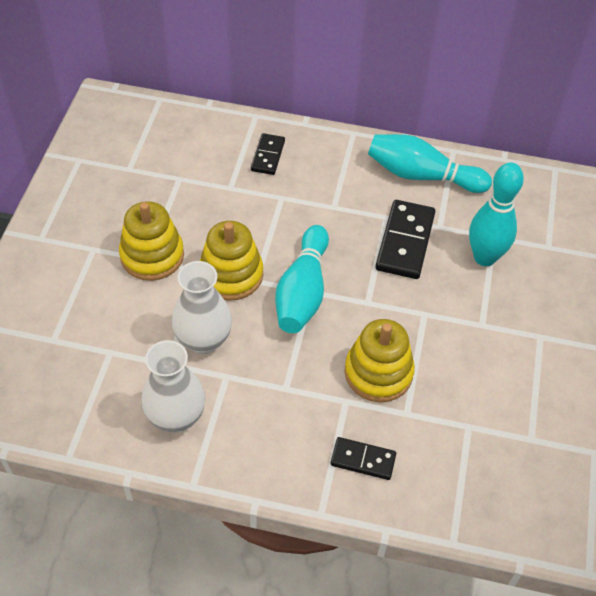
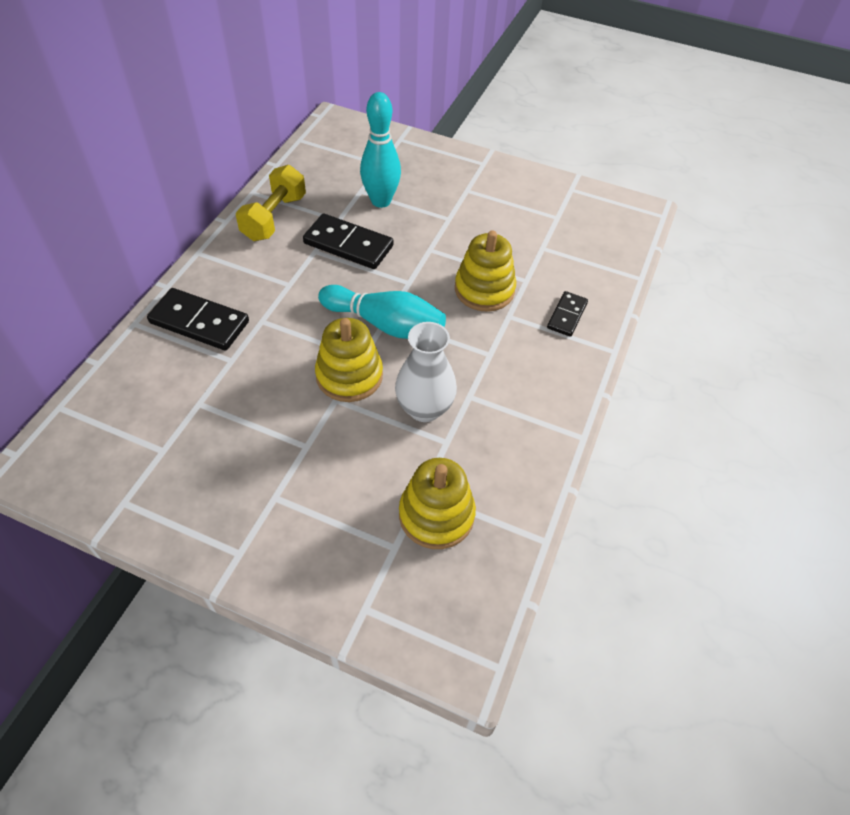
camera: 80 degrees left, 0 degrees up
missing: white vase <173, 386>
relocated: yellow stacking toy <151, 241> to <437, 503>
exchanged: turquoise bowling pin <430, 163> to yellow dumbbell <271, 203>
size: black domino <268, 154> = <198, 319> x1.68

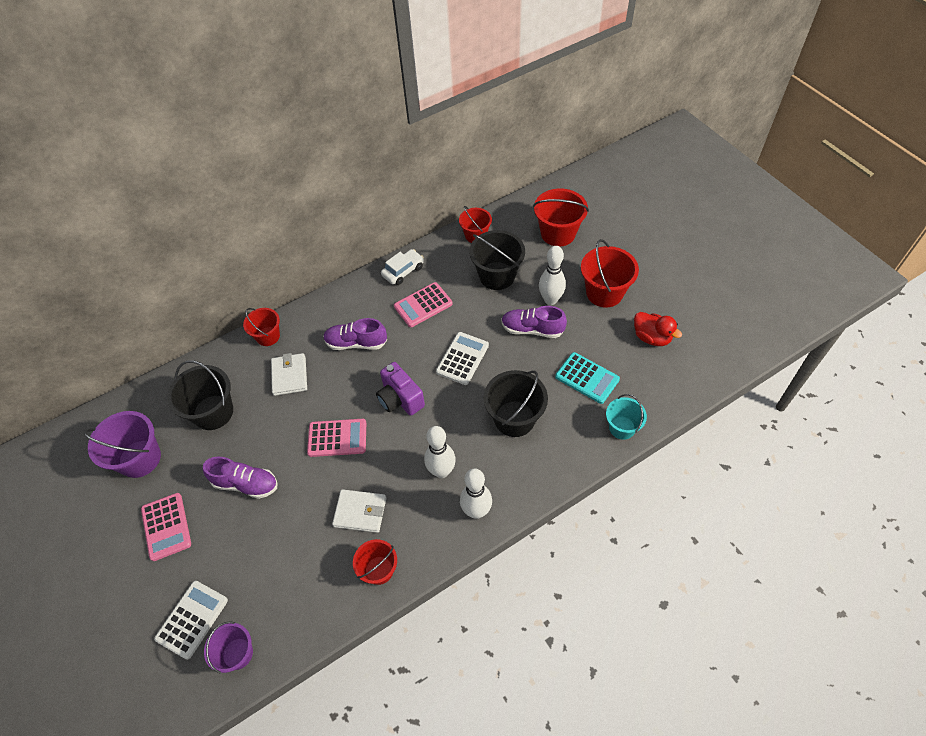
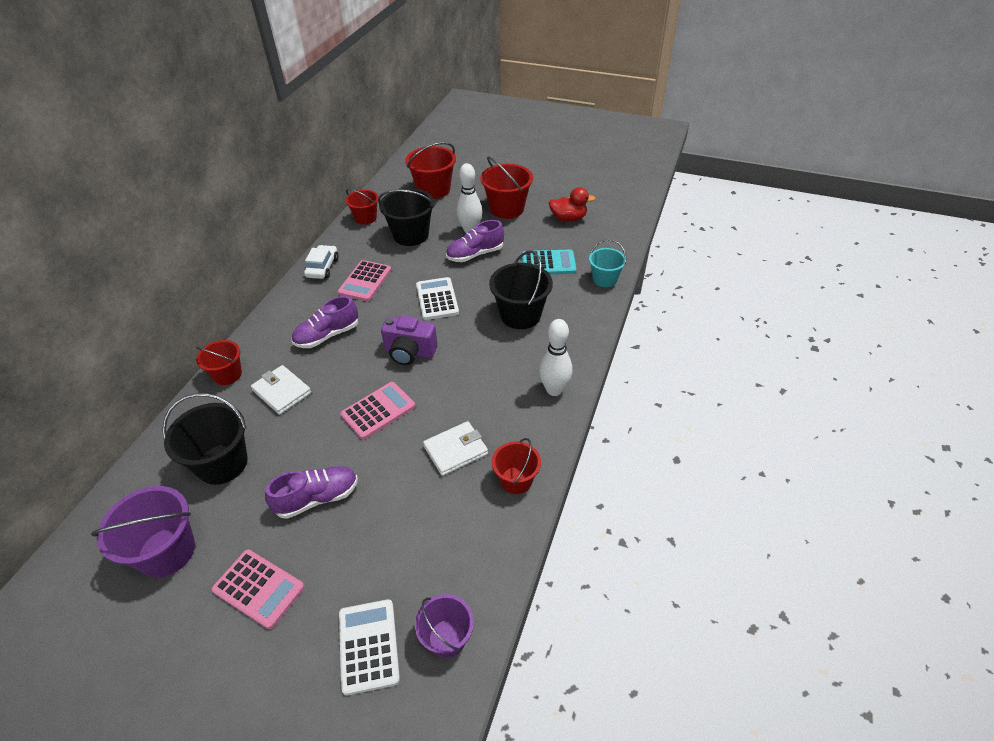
camera: 40 degrees left, 10 degrees down
missing: white bowling pin <440, 452>

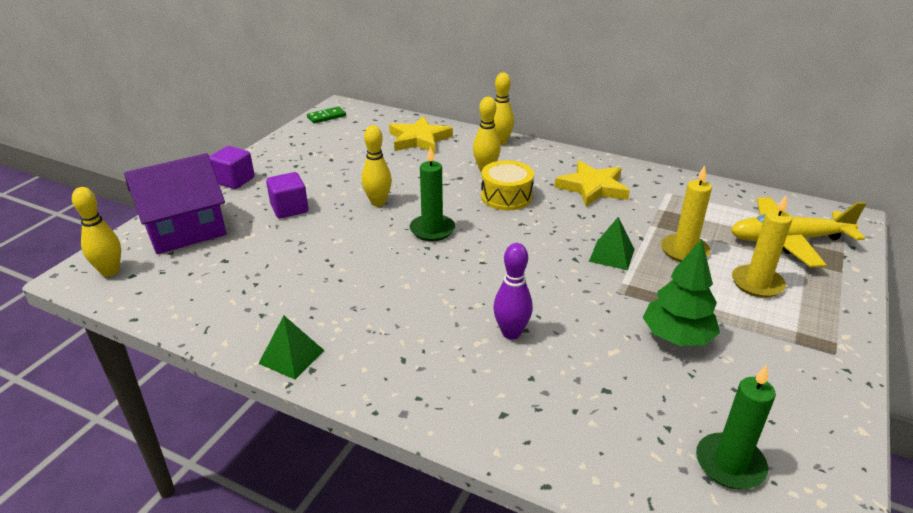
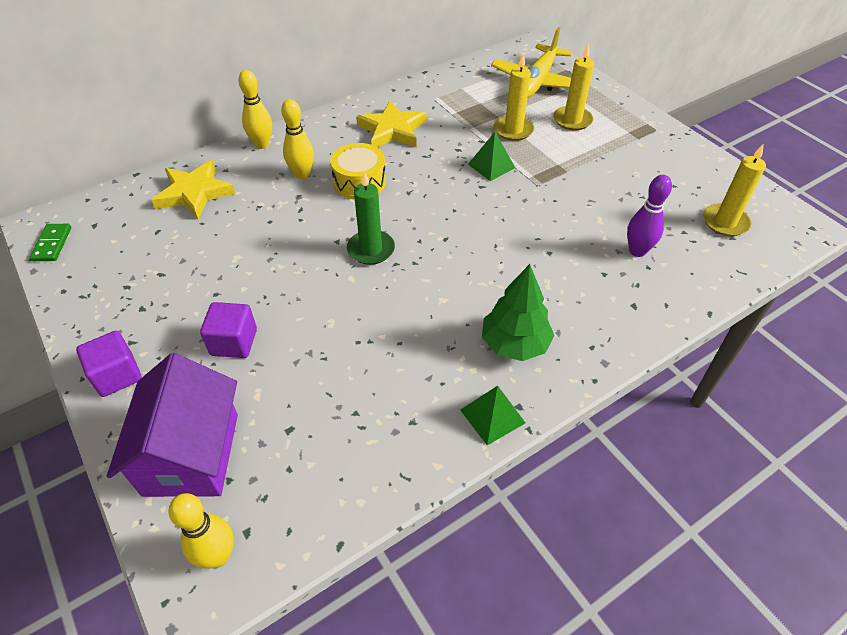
camera: 60 degrees left, 15 degrees up
missing: yellow bowling pin <376, 165>
relocated: green tree <681, 292> to <518, 312>; purple bowling pin <513, 291> to <649, 216>
colour: green candle <736, 426> to yellow candle <734, 190>

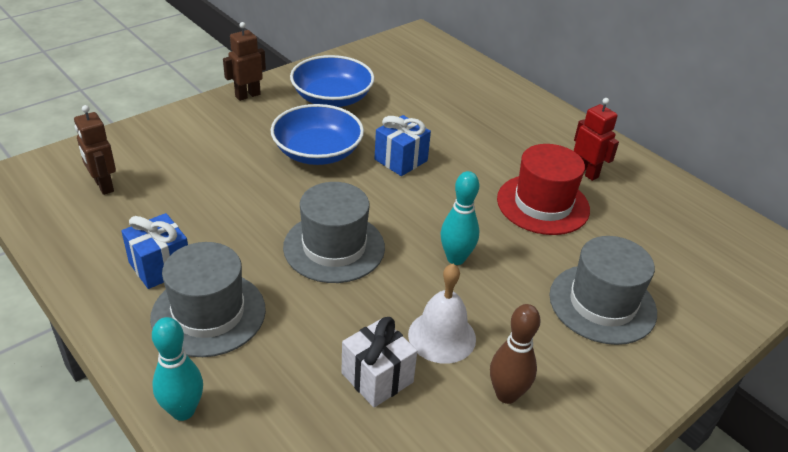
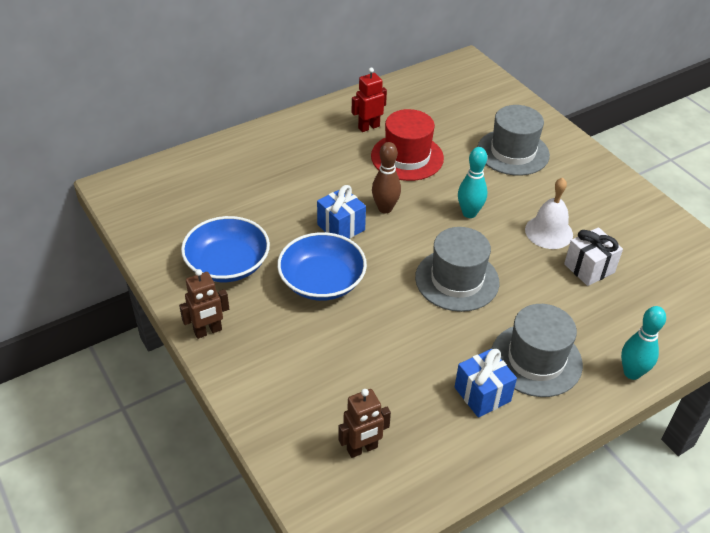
camera: 80 degrees left, 5 degrees up
relocated: brown bowling pin <515, 354> to <386, 177>
spun: brown robot <244, 61> = <204, 304> 90 degrees counterclockwise

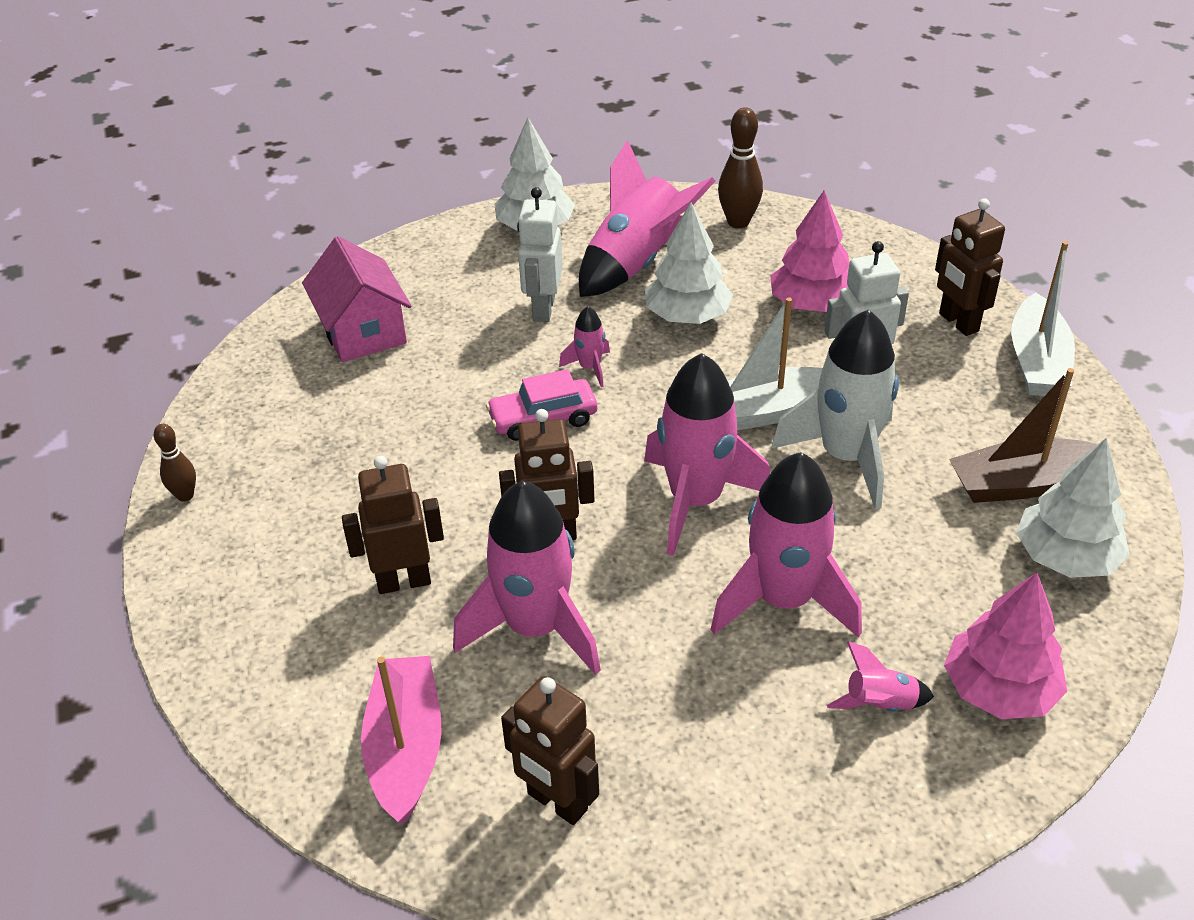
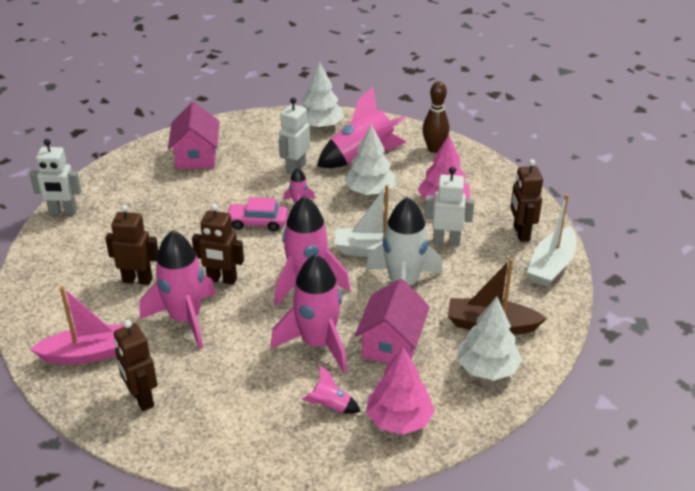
camera: 20 degrees right, 5 degrees down
appeared: pink house <392, 321>
exchanged: brown bowling pin <175, 463> to white robot <55, 177>
spun: pink boat <401, 740> = <77, 325> 60 degrees clockwise

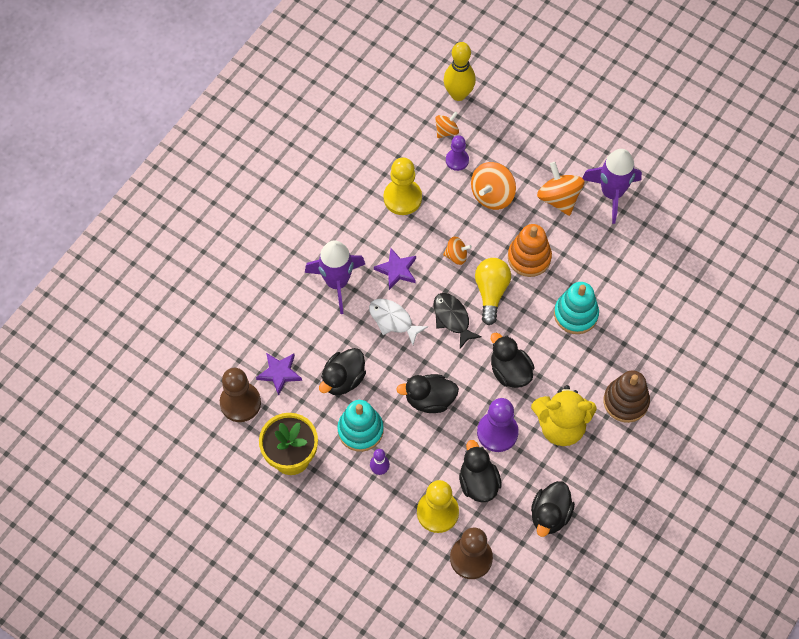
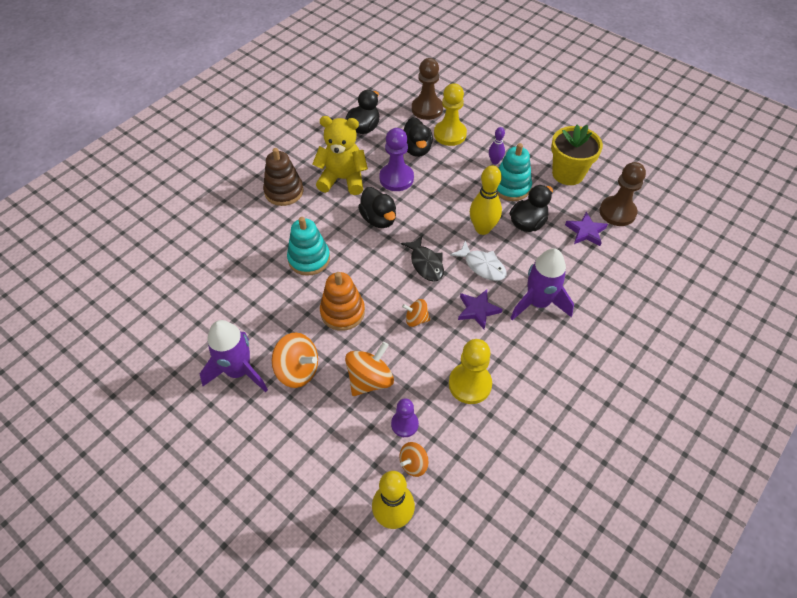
camera: 175 degrees left, 10 degrees down
missing: black duck <427, 393>; yellow light bulb <493, 291>
appeared: yellow bowling pin <486, 200>
spun: orange spinning top <560, 189> = <295, 360> 45 degrees counterclockwise

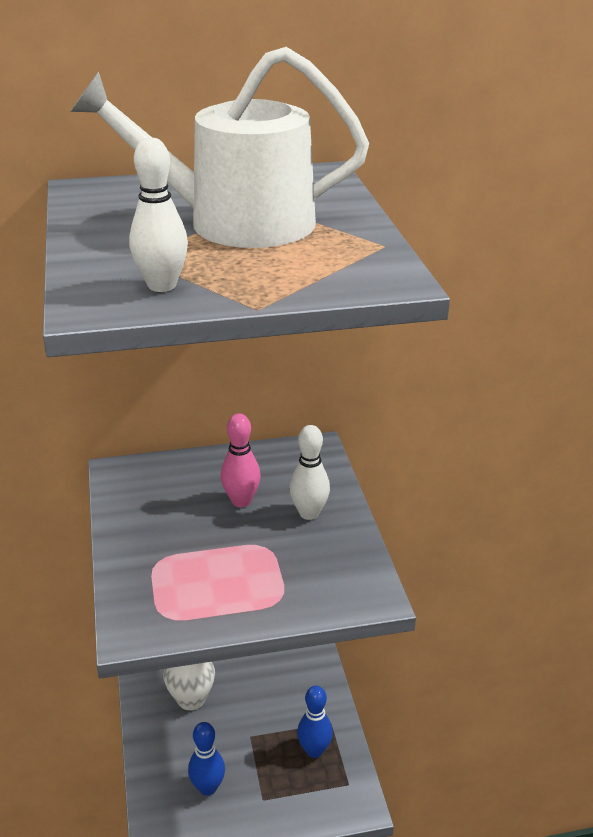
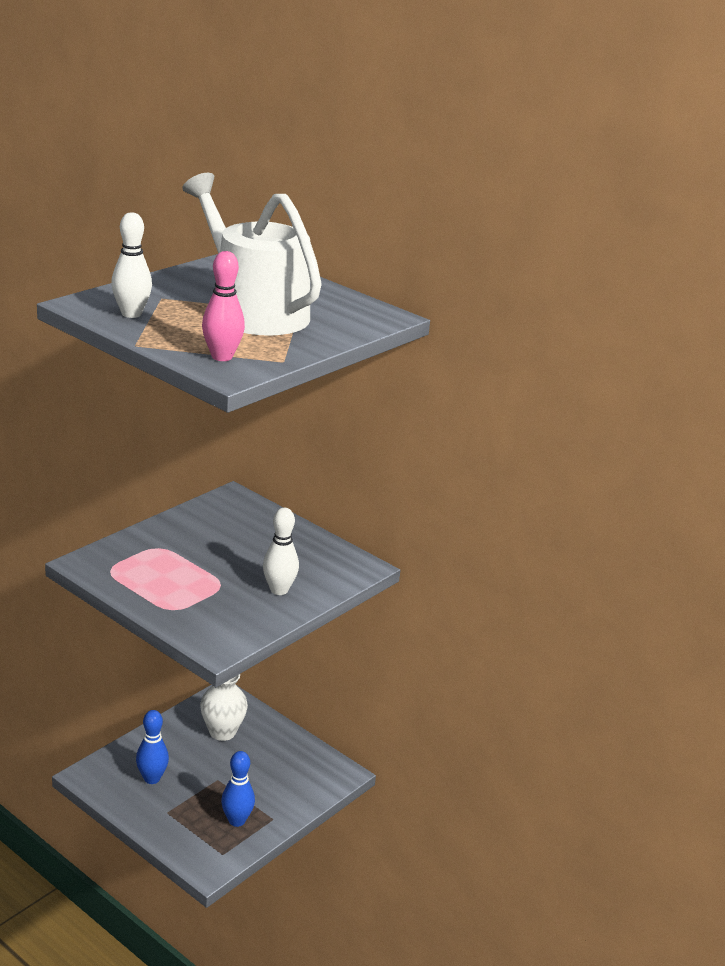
camera: 50 degrees right, 5 degrees down
relocated: pink bowling pin <241, 460> to <223, 306>

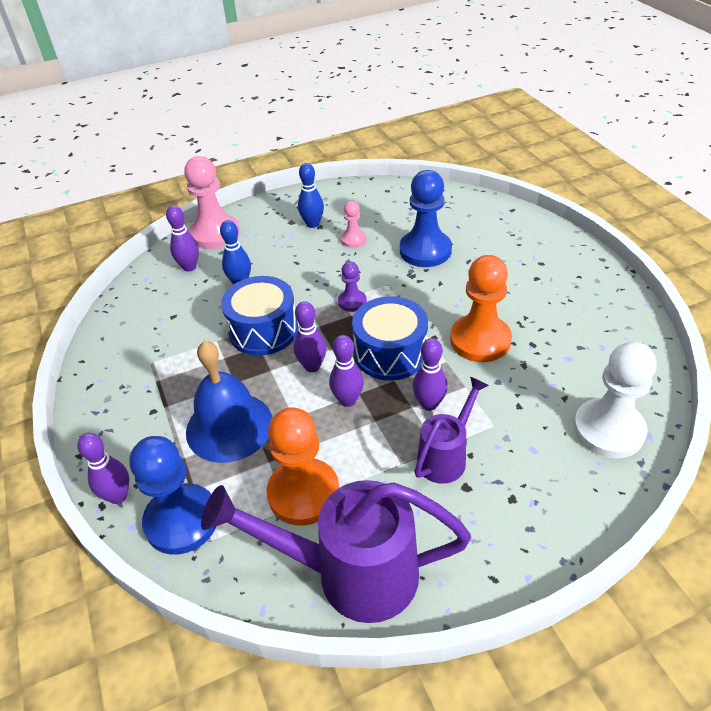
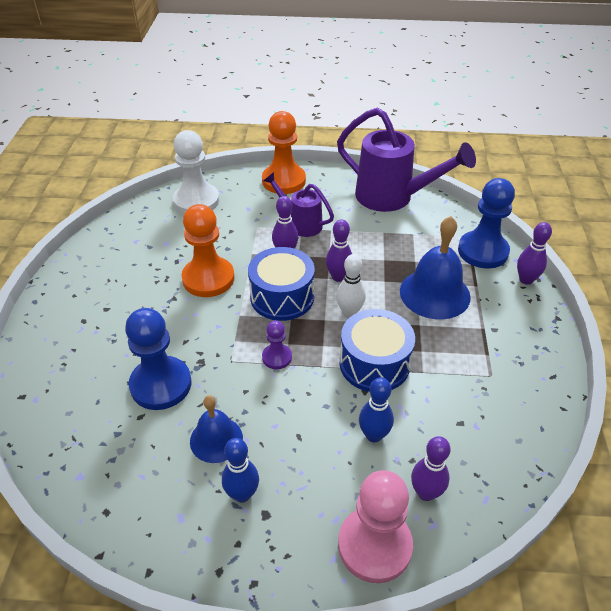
camera: 155 degrees left, 0 degrees up
relocated: orange pawn <302, 466> to <284, 152>
exchanged: pink pawn <354, 224> to blue bell <216, 429>
colour: purple bowling pin <310, 336> to white bowling pin <351, 286>
spun: purple watering can <451, 430> = <299, 204> 60 degrees clockwise

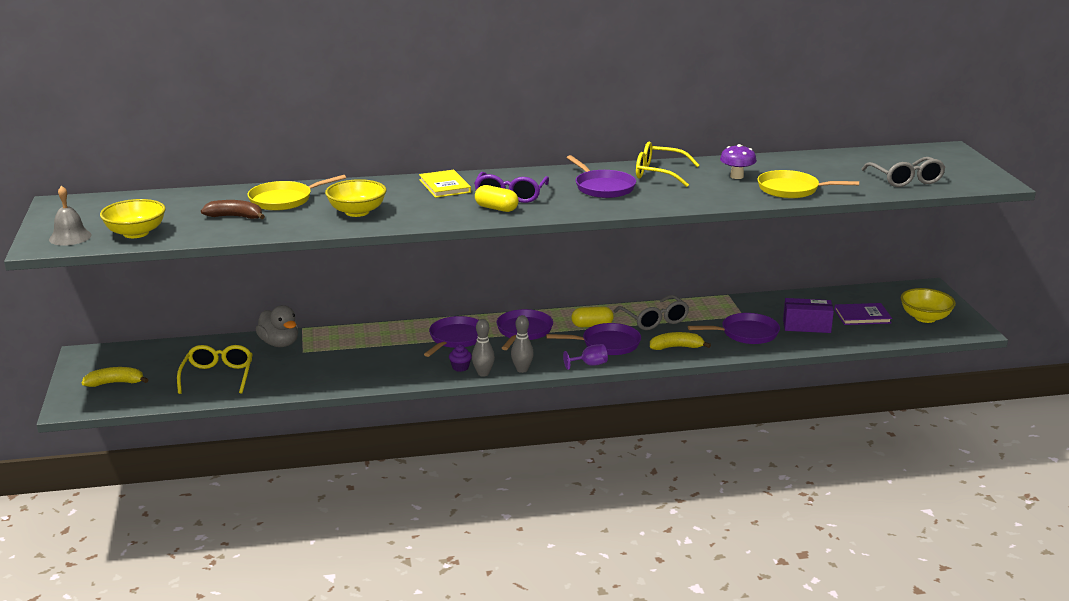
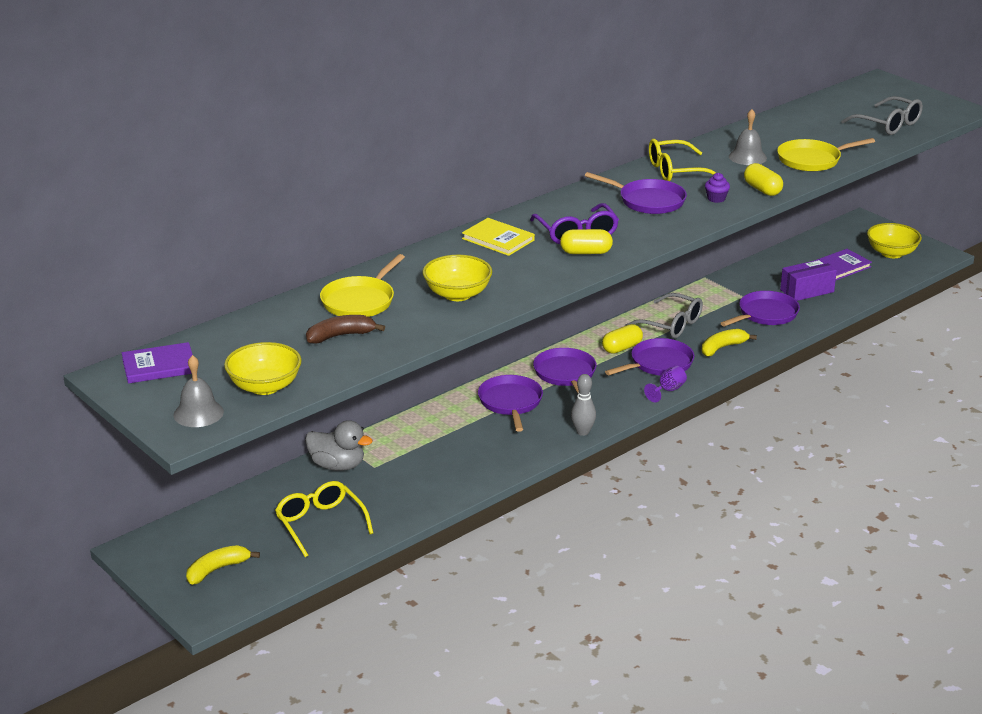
camera: 30 degrees left, 5 degrees up
missing: grey bowling pin <522, 344>
appeared: purple book <157, 363>; yellow capsule <763, 179>
relocated: purple cupcake <460, 358> to <717, 188>
exchanged: purple mushroom <738, 161> to grey bell <748, 137>

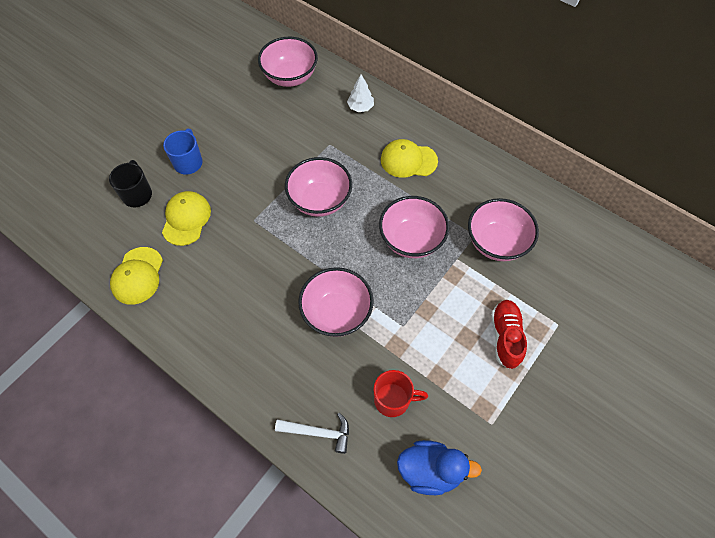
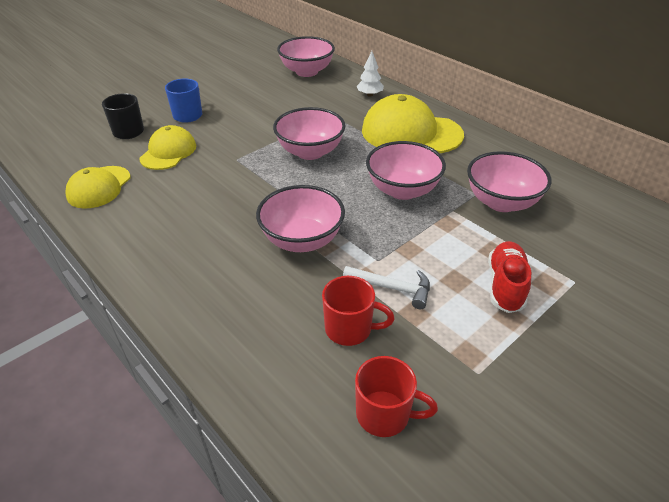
camera: 10 degrees right, 20 degrees down
relocated: white hammer <312, 433> to <386, 287>
exchanged: blue duck <439, 467> to red mug <396, 396>
size: yellow cap <409, 158> = <413, 123> x1.67

